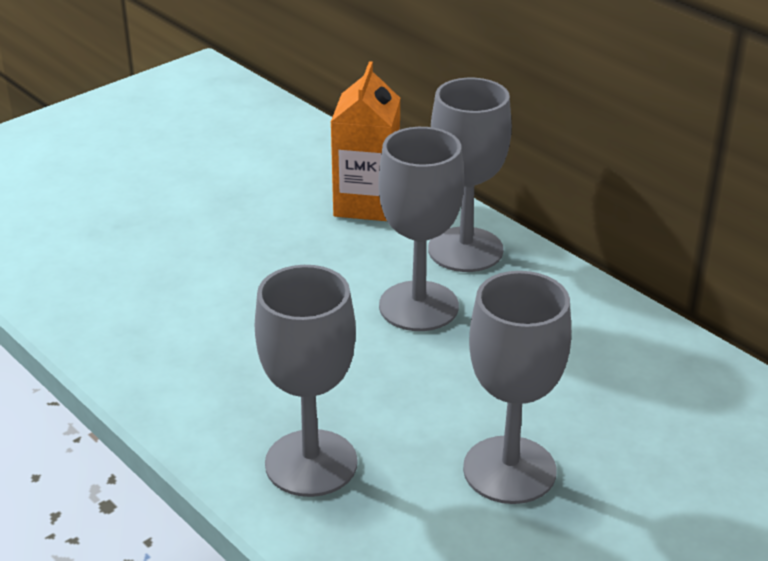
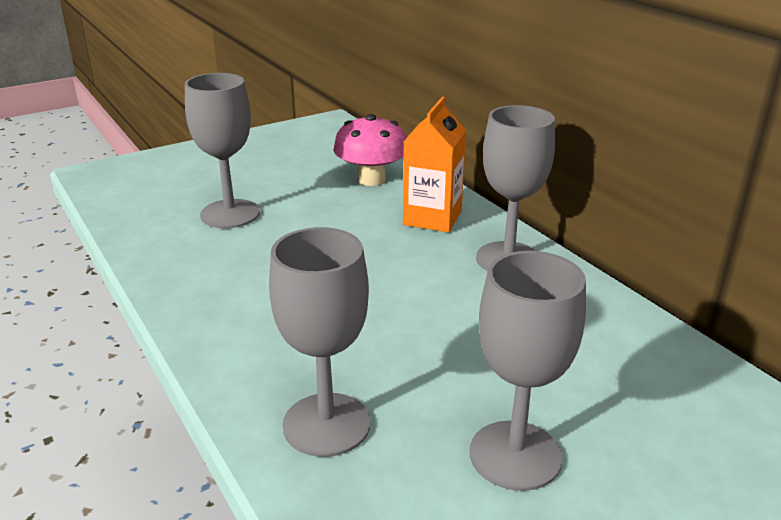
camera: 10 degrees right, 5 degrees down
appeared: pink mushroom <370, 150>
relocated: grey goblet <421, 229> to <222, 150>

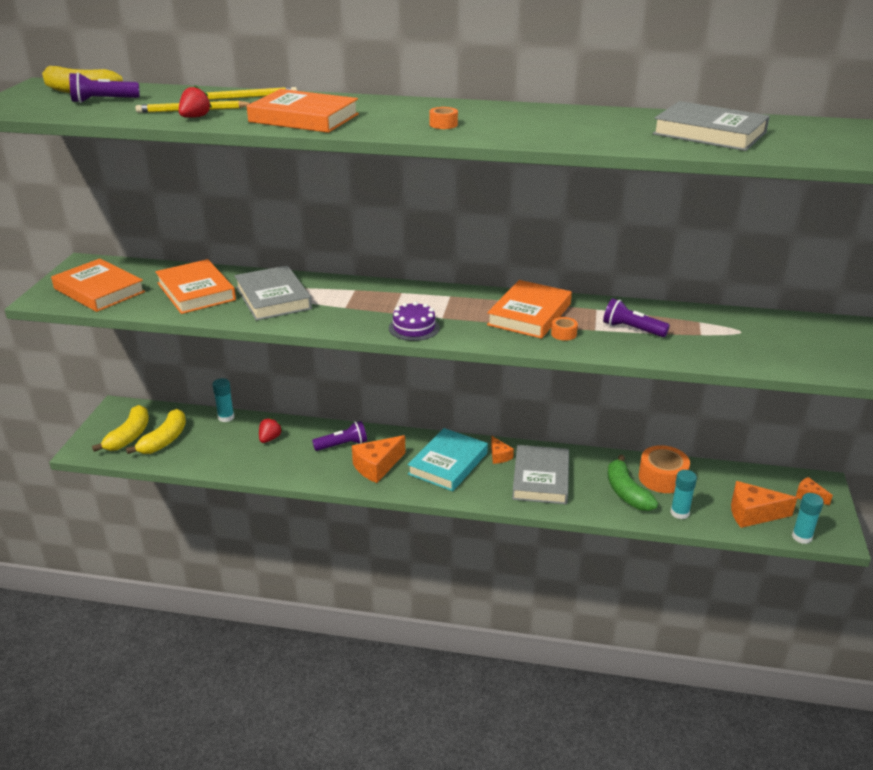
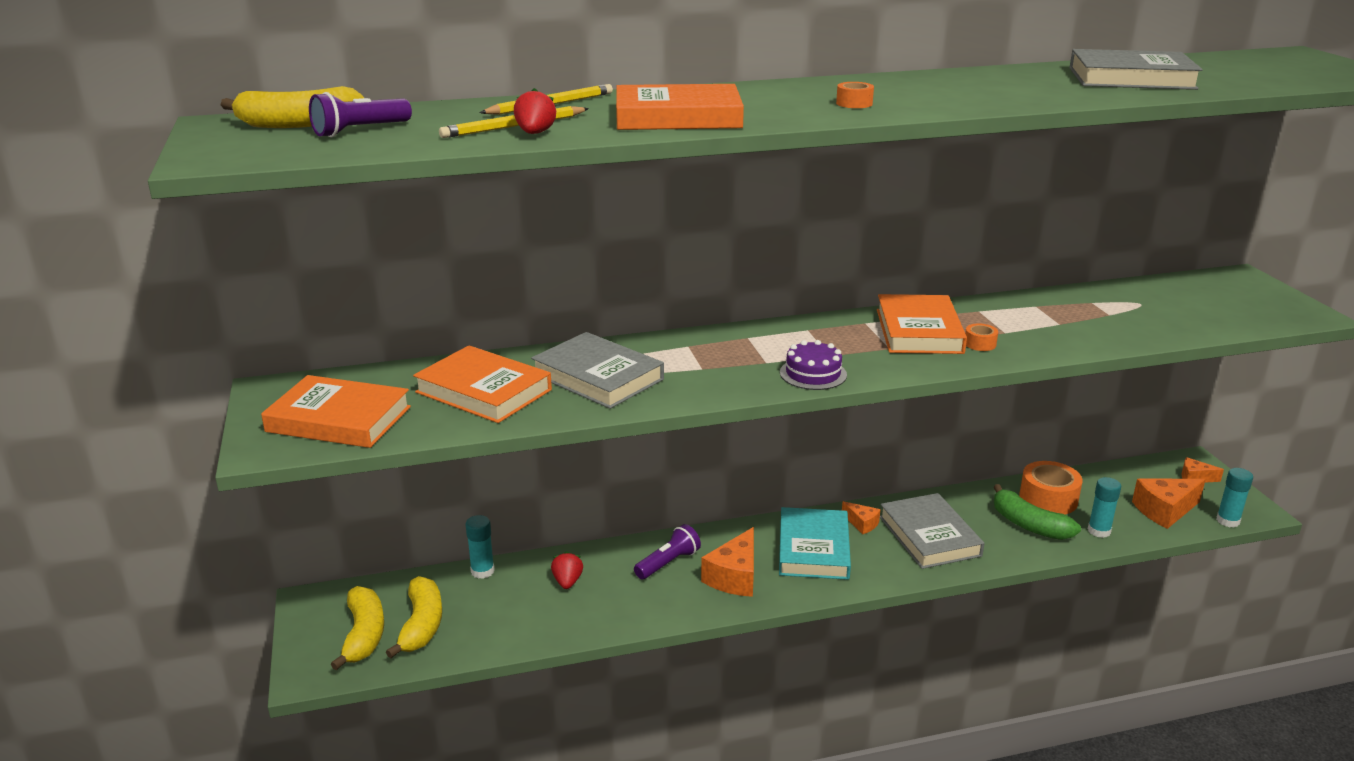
camera: 25 degrees left, 5 degrees down
missing: purple flashlight <636, 317>

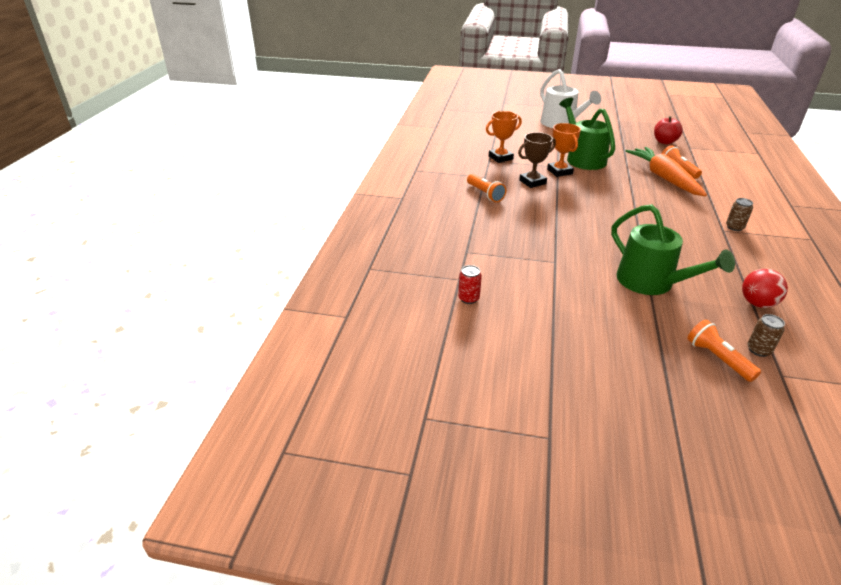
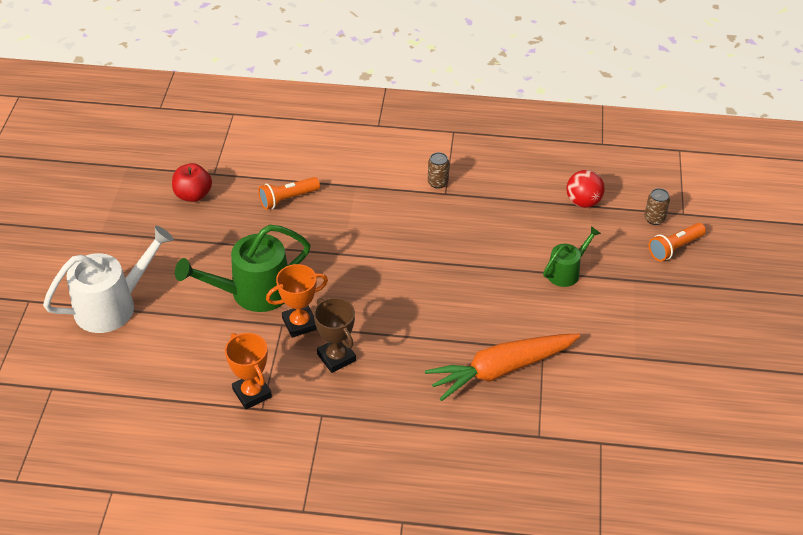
camera: 95 degrees left, 10 degrees up
missing: red can <470, 284>; orange flashlight <486, 188>
relocated: orange carrot <666, 171> to <502, 367>
size: green watering can <673, 249> = <572, 256> x0.56

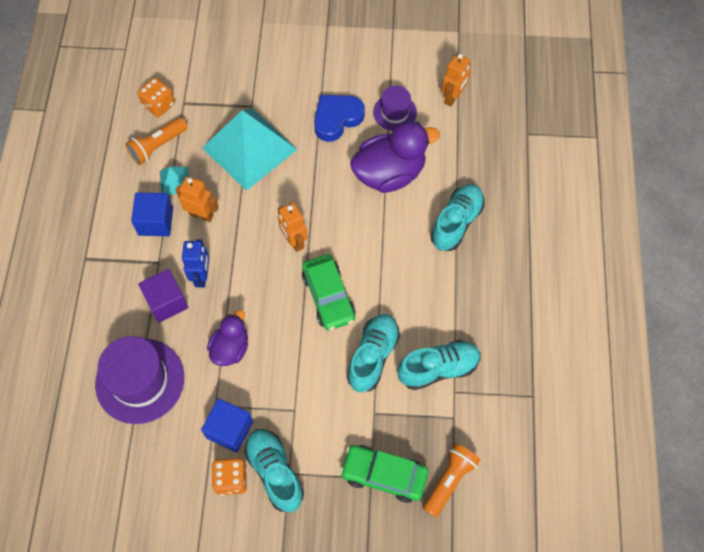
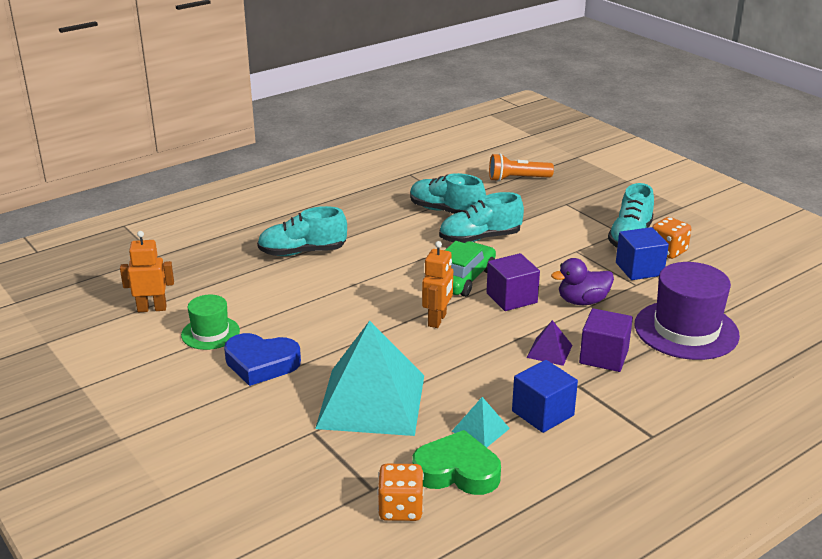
camera: 130 degrees left, 35 degrees down
missing: orange robot <197, 199>; green car <384, 474>; purple duck <395, 157>
appeared: purple cube <513, 282>
exchanged: orange flashlight <156, 141> to green heart <456, 462>; blue robot <195, 263> to purple pyramid <550, 343>
colour: purple hat <395, 108> to green hat <210, 322>

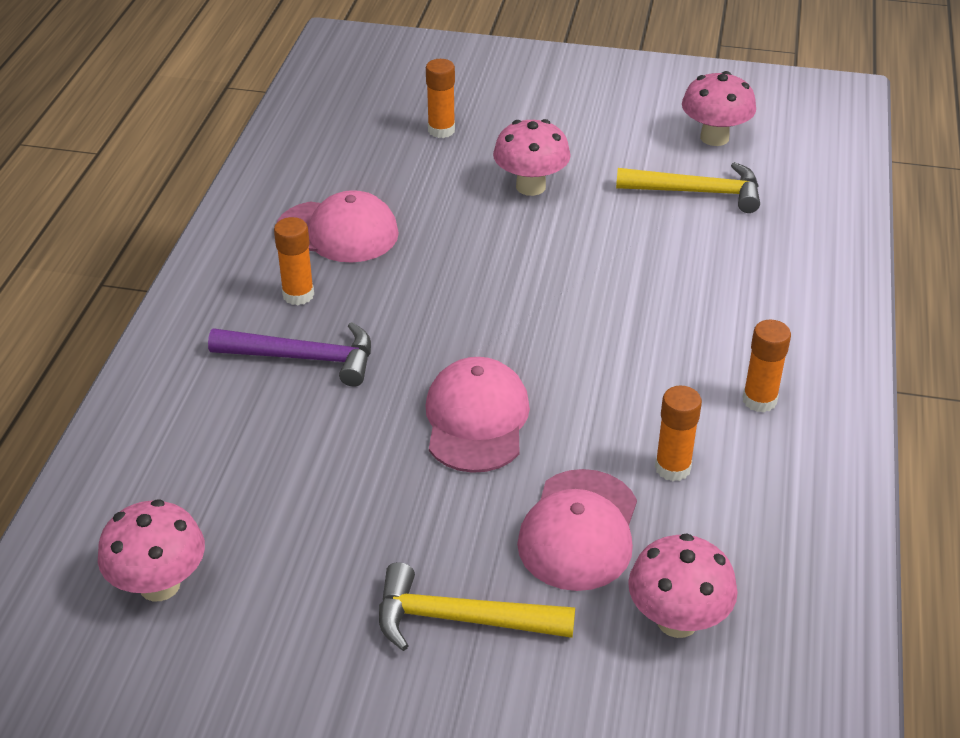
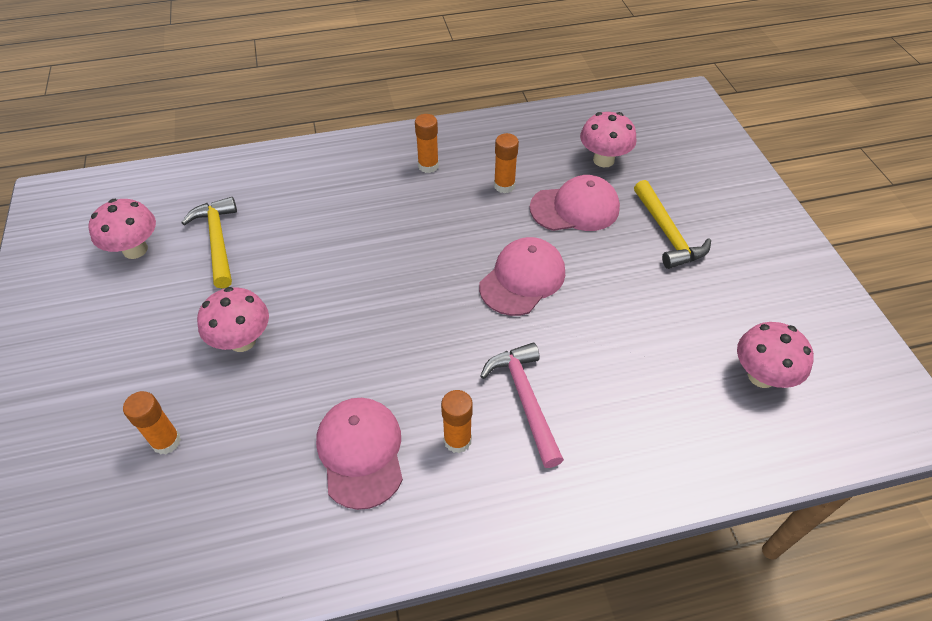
camera: 115 degrees left, 10 degrees up
colour: purple hammer <289, 354> to pink hammer <522, 405>
spun: pink cap <478, 415> = <522, 276> 150 degrees clockwise

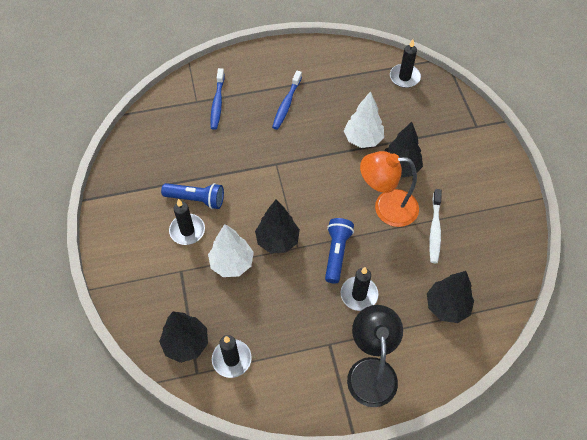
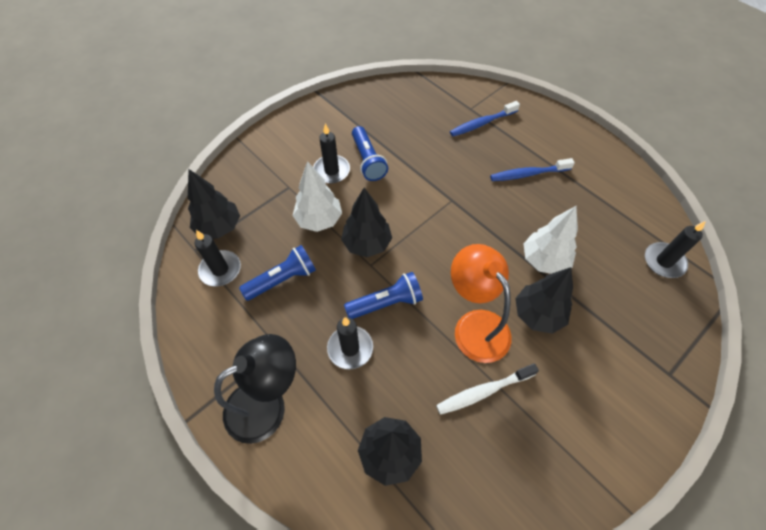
camera: 60 degrees right, 0 degrees up
appeared: blue flashlight <277, 273>

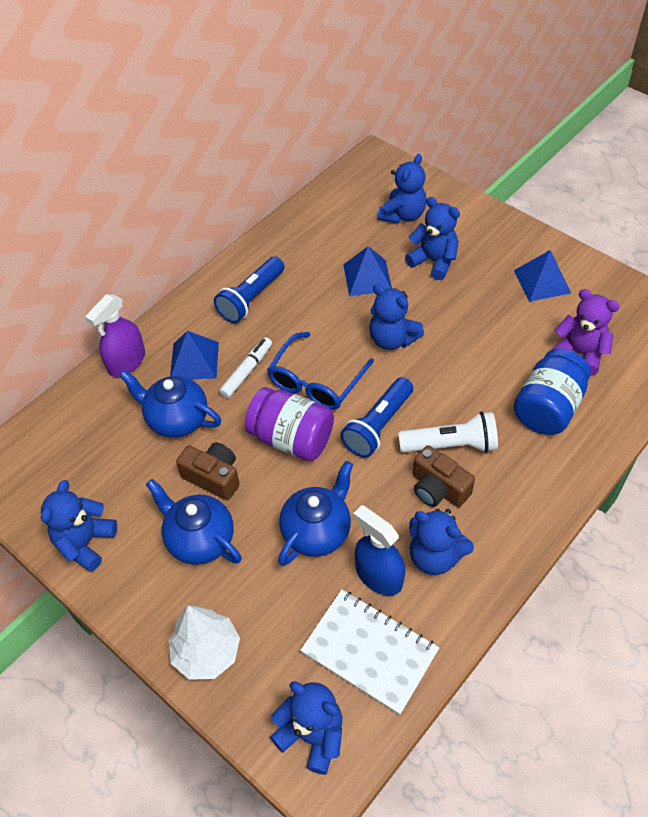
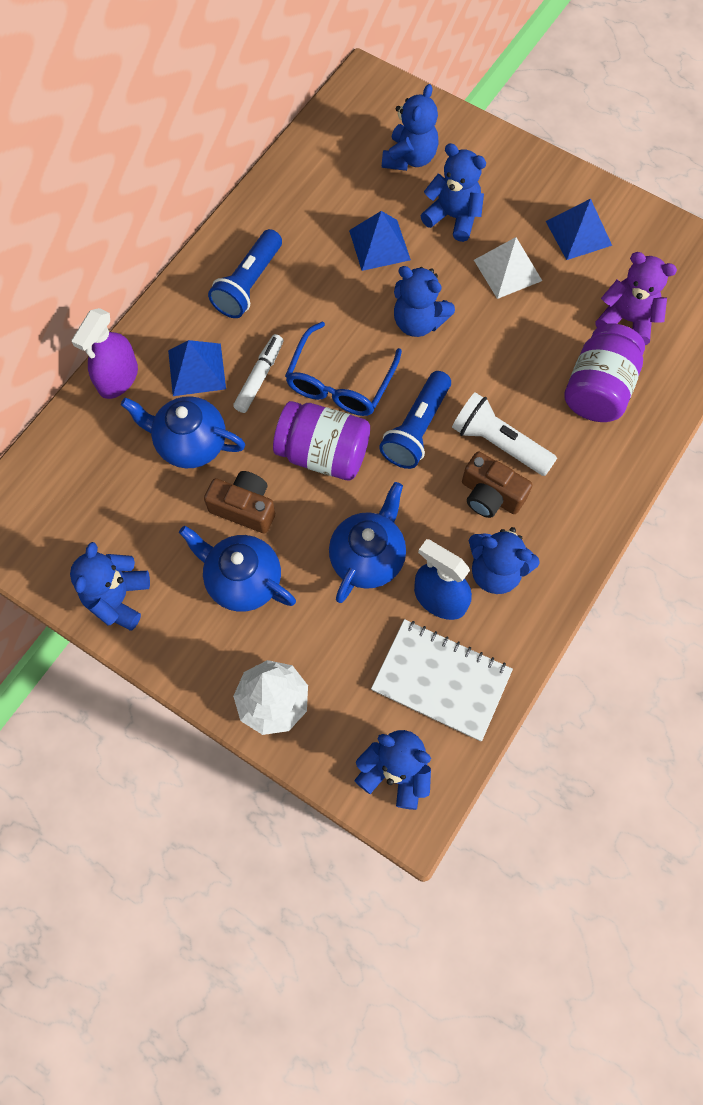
camera: 10 degrees left, 15 degrees up
appeared: white pyramid <508, 268>
colour: blue jar <552, 391> to purple jar <604, 373>
spun: white flashlight <448, 432> = <504, 434> 135 degrees counterclockwise

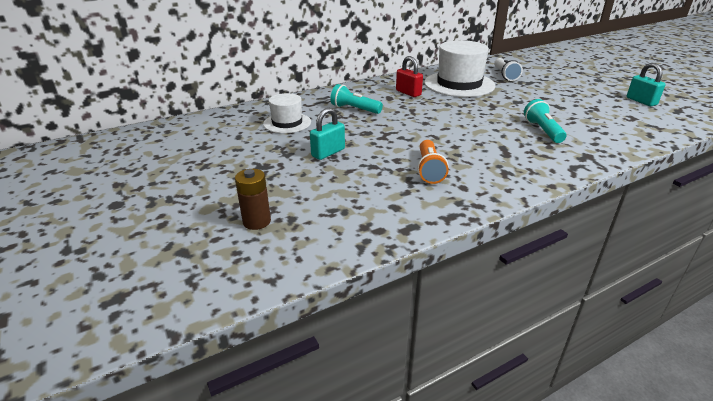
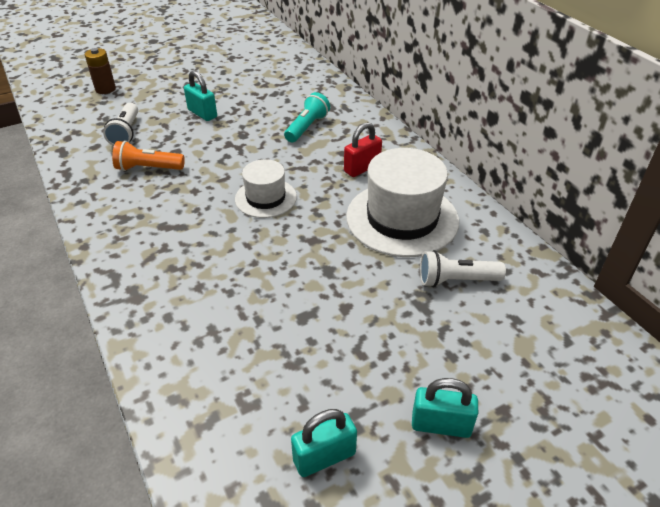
camera: 90 degrees right, 10 degrees up
missing: turquoise flashlight <545, 121>
appeared: white flashlight <120, 124>; turquoise padlock <445, 408>
relocated: white hat <287, 113> to <266, 188>

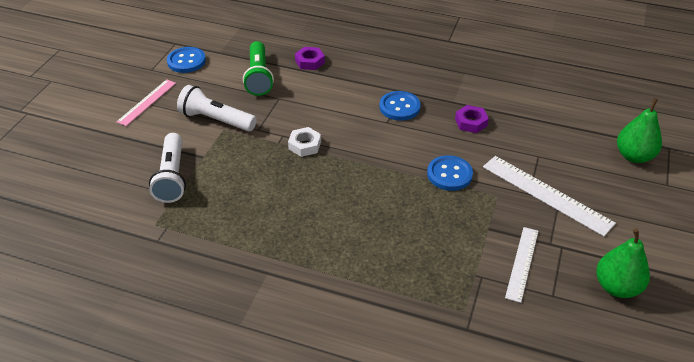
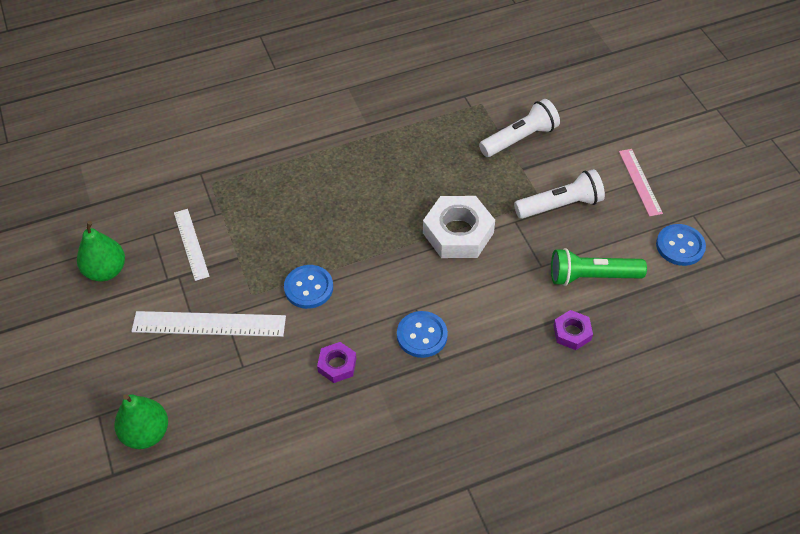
camera: 140 degrees right, 10 degrees up
spun: white flashlight <167, 168> = <519, 128> 105 degrees clockwise; green flashlight <258, 68> = <599, 267> 45 degrees counterclockwise
size: white nut <304, 142> = <459, 227> x1.91

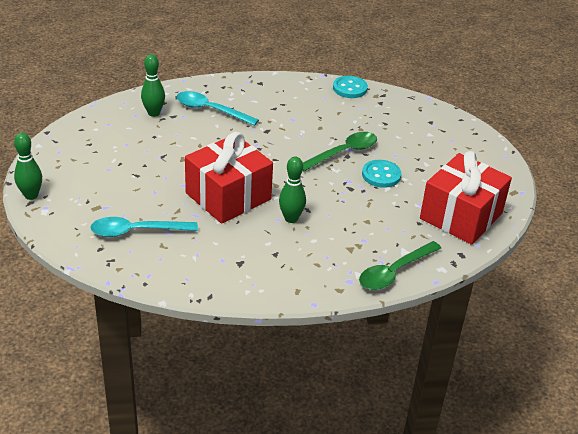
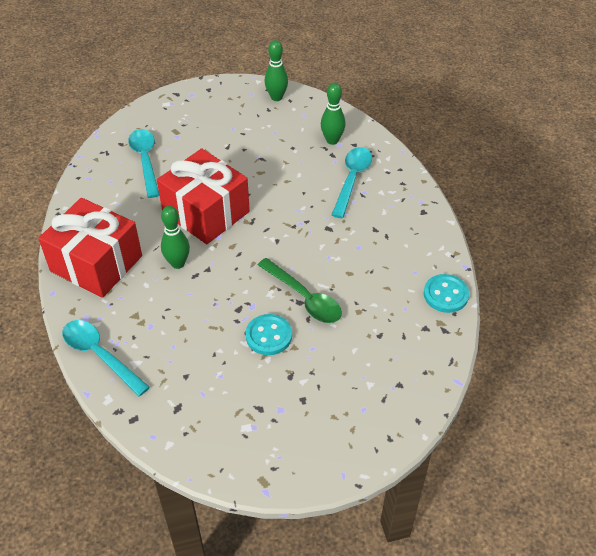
camera: 85 degrees right, 10 degrees up
relocated: red gift <466, 198> to <90, 248>; green bowling pin <28, 166> to <276, 70>
colour: green spoon <400, 265> to turquoise spoon <106, 358>

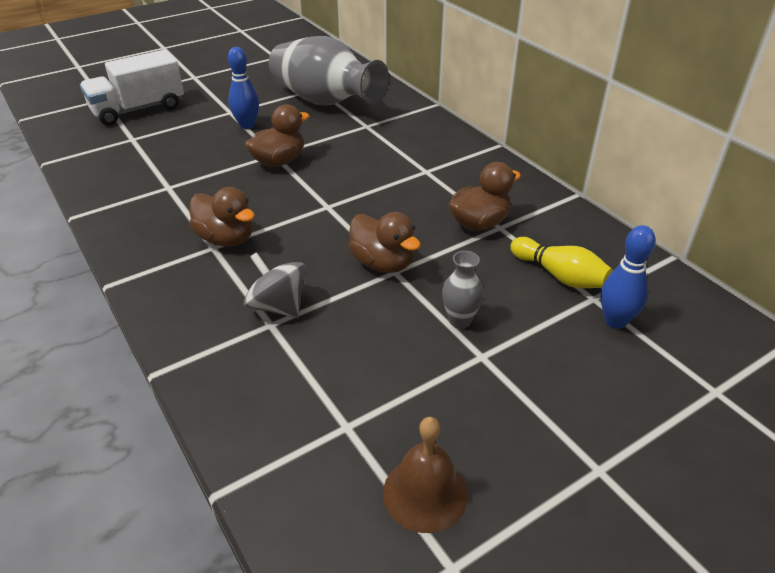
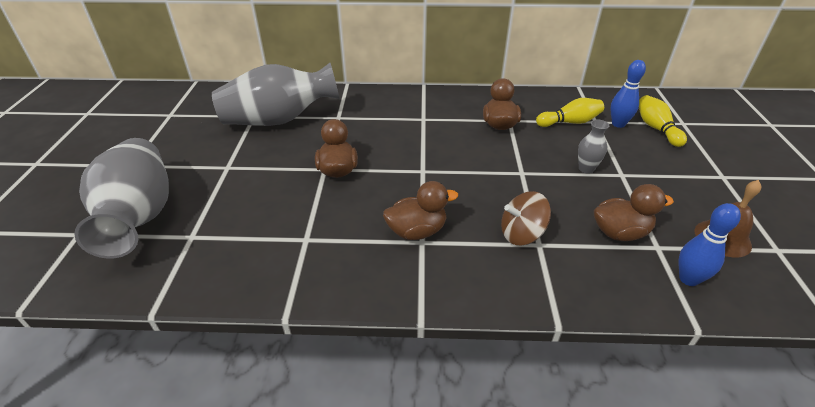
camera: 55 degrees left, 0 degrees up
appeared: yellow bowling pin <663, 121>
relocated: brown duck <384, 242> to <634, 212>; blue bowling pin <243, 88> to <710, 244>
exchanged: white truck <132, 87> to grey vase <121, 198>
colour: grey spinning top <275, 285> to brown spinning top <526, 218>

